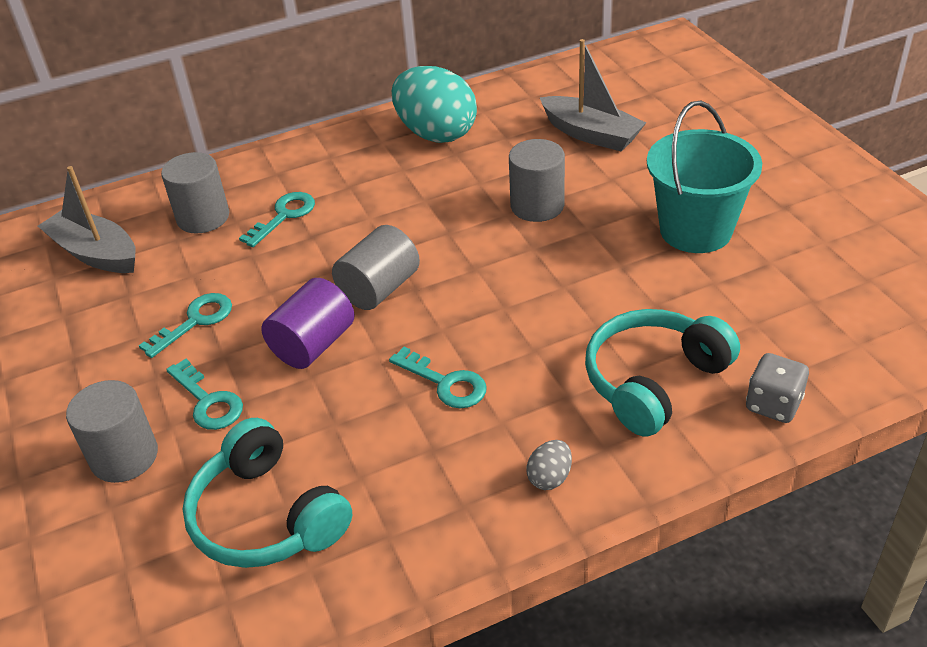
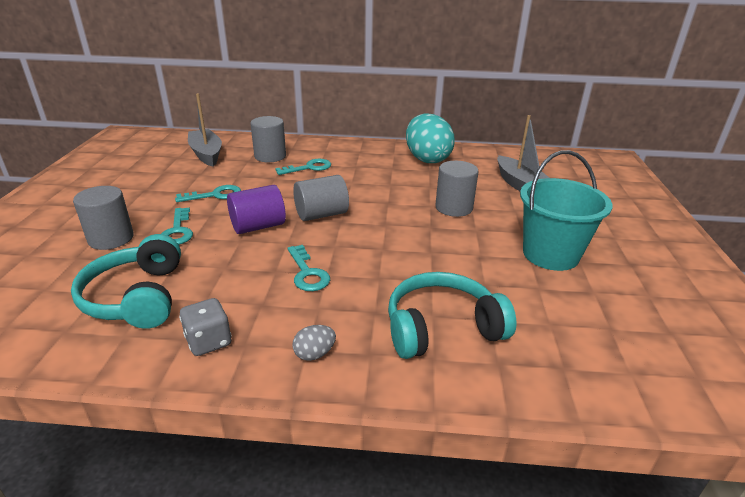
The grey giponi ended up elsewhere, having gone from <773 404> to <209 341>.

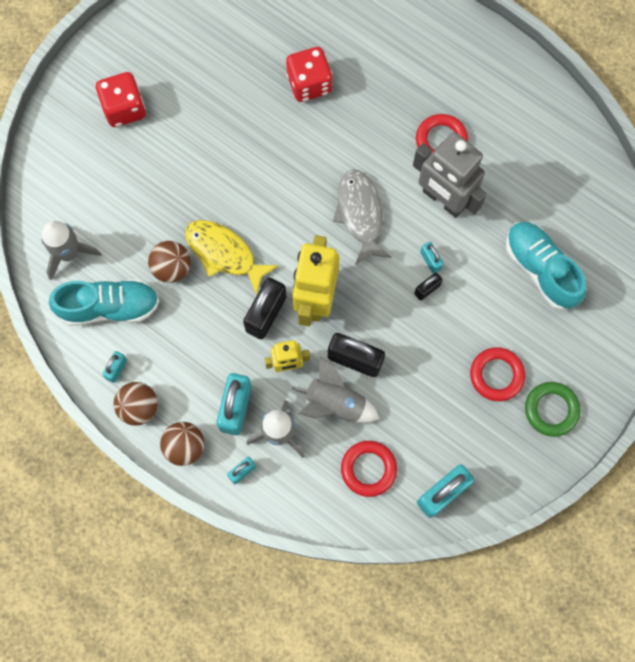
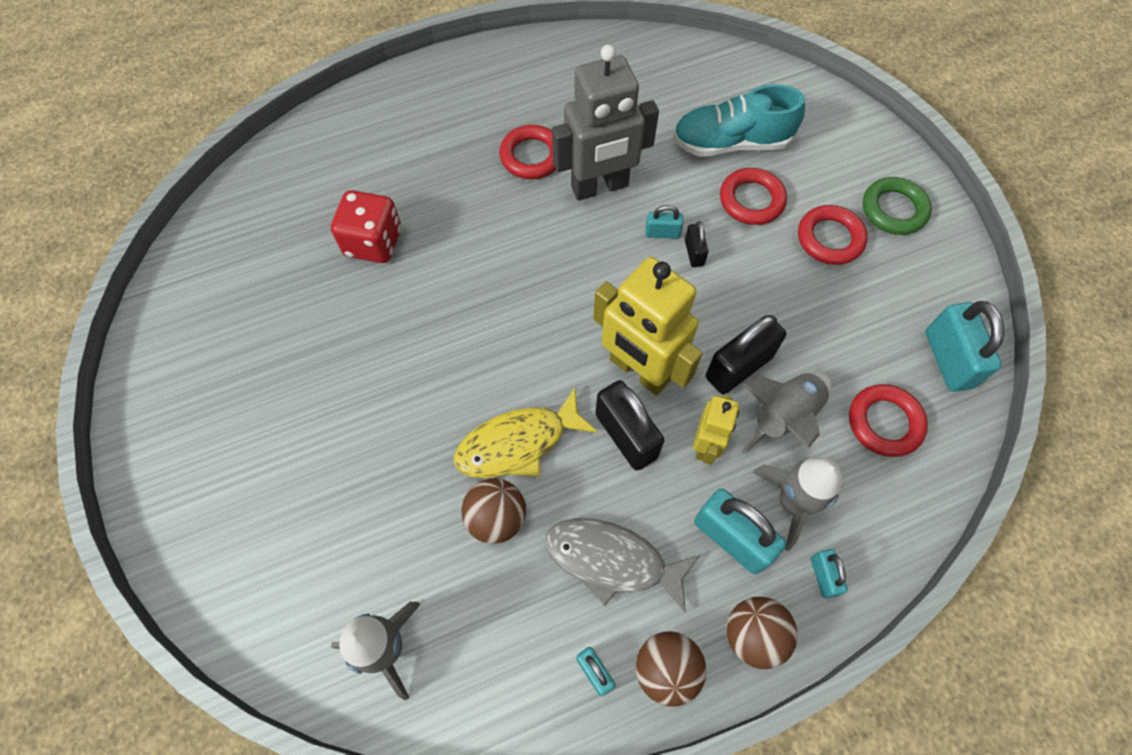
The second view lost the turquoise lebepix at <109 307>.
The second view lost the red giponi at <124 108>.
The second view gained the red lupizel at <751 200>.
The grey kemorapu ended up elsewhere, having gone from <360 214> to <612 560>.

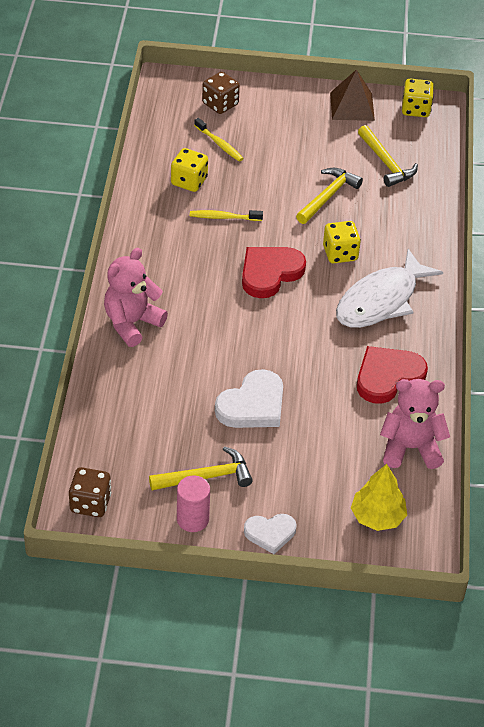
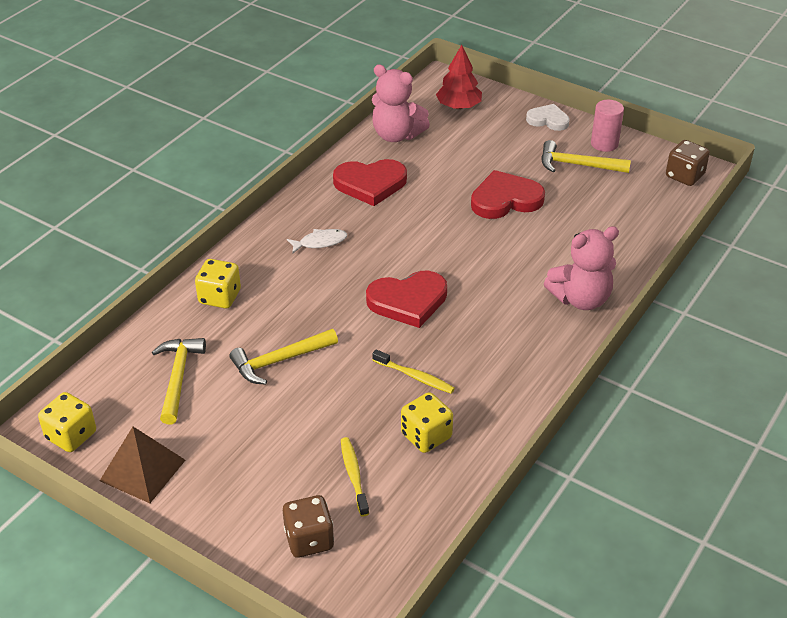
The yellow giponi ended up elsewhere, having gone from <340 253> to <220 297>.
What was the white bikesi at <252 405> turned into the red bikesi at <505 199>.
What was the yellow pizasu at <377 517> turned into the red pizasu at <458 106>.
The size of the white kemorapu at <381 300> changed by a factor of 0.44.

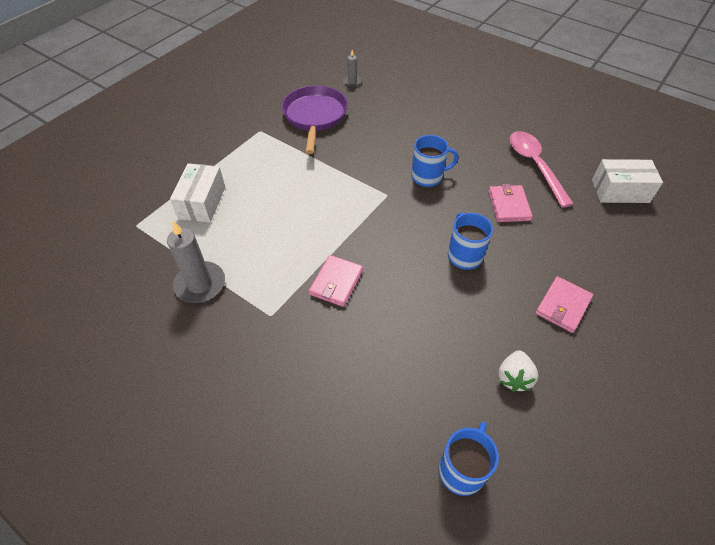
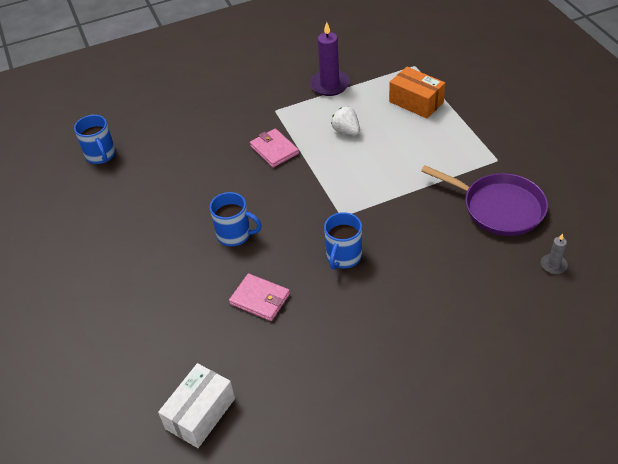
The second view lost the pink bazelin at <535 166>.
The second view lost the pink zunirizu at <563 306>.
The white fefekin ended up elsewhere, having gone from <514 377> to <346 131>.
What was the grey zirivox at <200 284> turned into the purple zirivox at <329 85>.
What was the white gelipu at <202 202> turned into the orange gelipu at <416 102>.

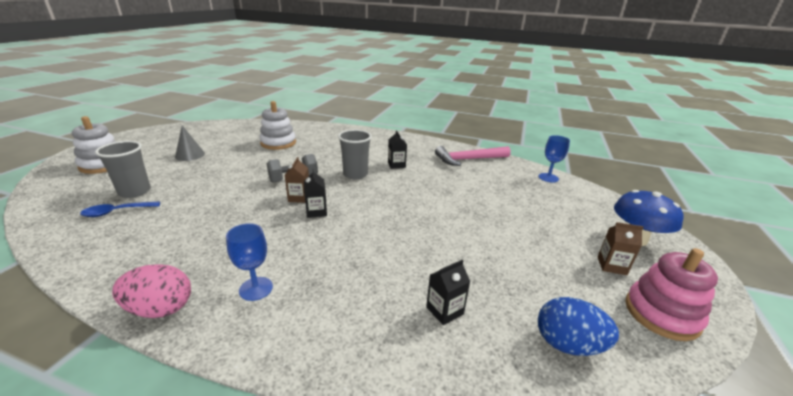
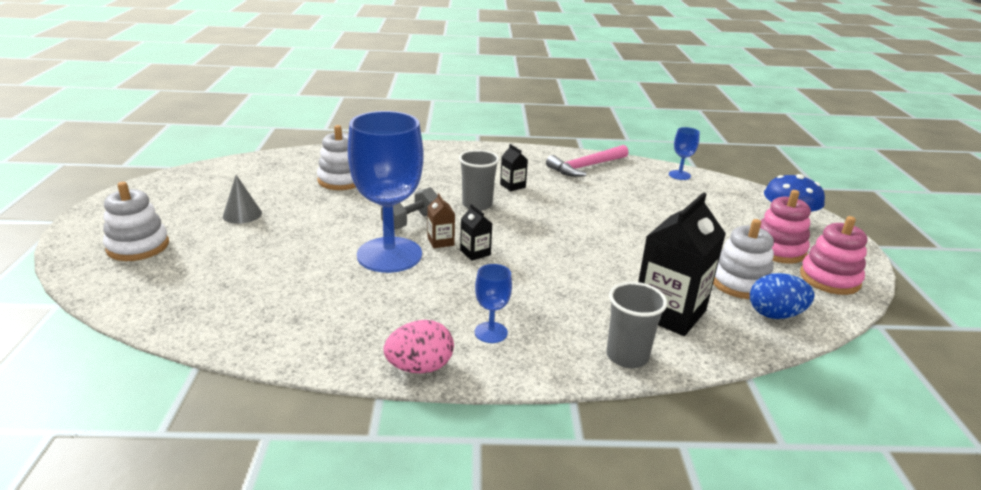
The second view lost the blue bazelin at <116 212>.
The second view gained the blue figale at <389 255>.
The second view gained the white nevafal at <739 283>.
The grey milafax ended up elsewhere, having gone from <135 192> to <627 356>.
Where the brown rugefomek stood at <611 266>, the pink nevafal came to stand at <777 250>.
The size of the black rugefomek at <444 310> changed by a factor of 2.20.

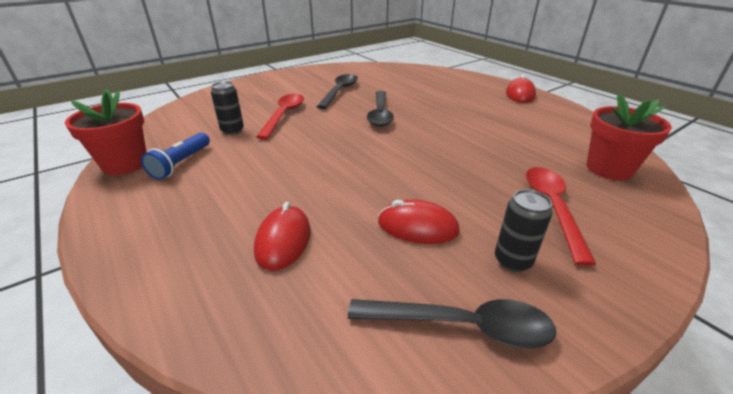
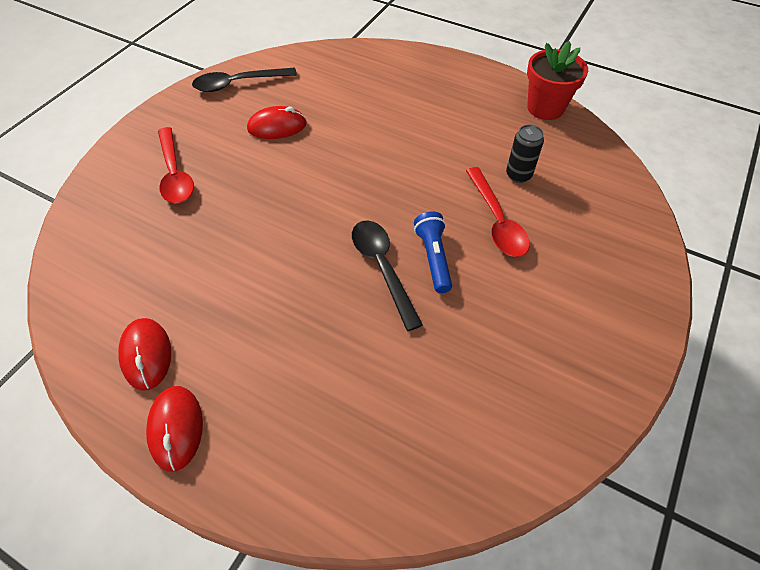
The second view lost the black bazelin at <340 91>.
The second view lost the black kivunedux at <512 260>.
The second view lost the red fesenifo at <609 169>.
The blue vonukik ended up elsewhere, having gone from <181 163> to <433 258>.
The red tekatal ended up elsewhere, having gone from <283 240> to <146 355>.

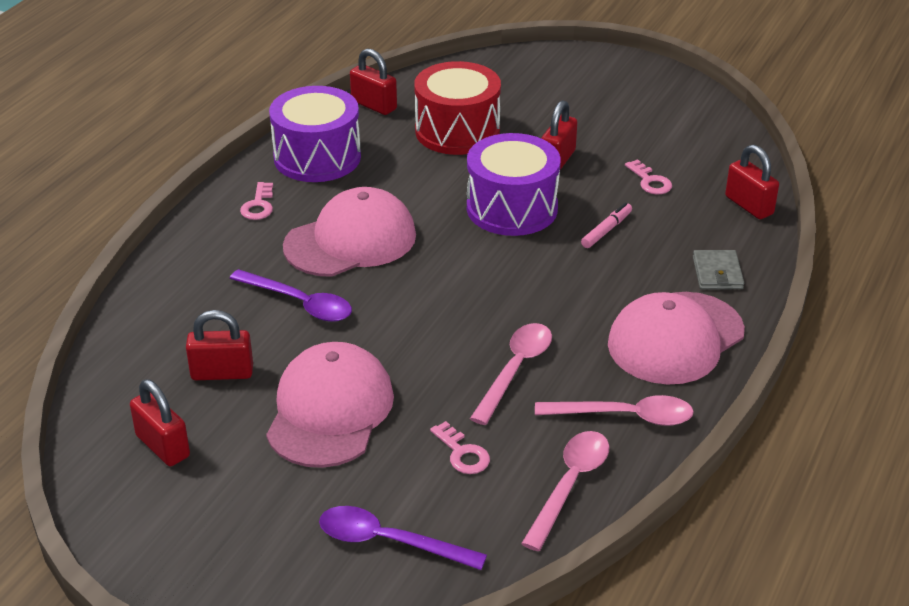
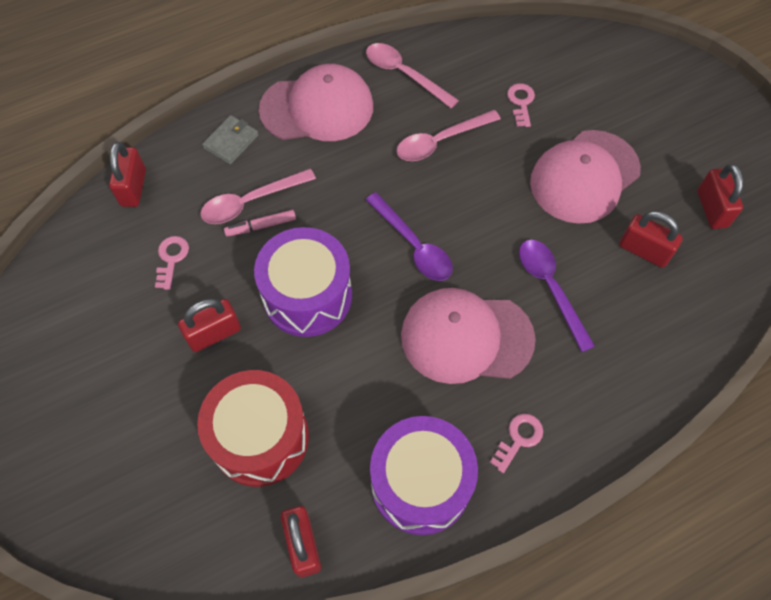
The purple bazelin ended up elsewhere, having gone from <389 542> to <413 245>.
The pink bazelin ended up elsewhere, having gone from <569 485> to <251 202>.

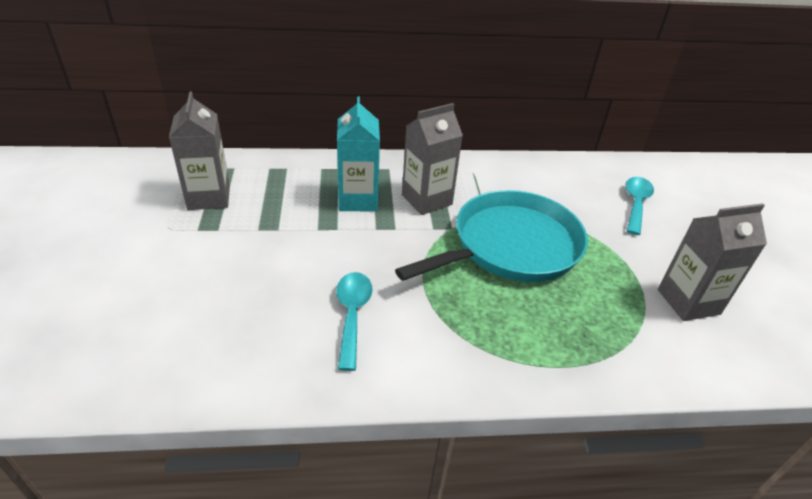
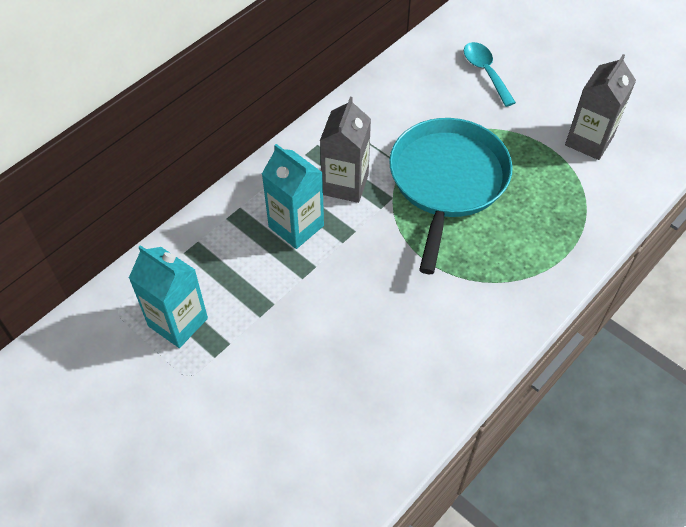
The second view lost the turquoise bazelin at <352 315>.
What was the grey rugefomek at <209 197> turned into the turquoise rugefomek at <178 322>.

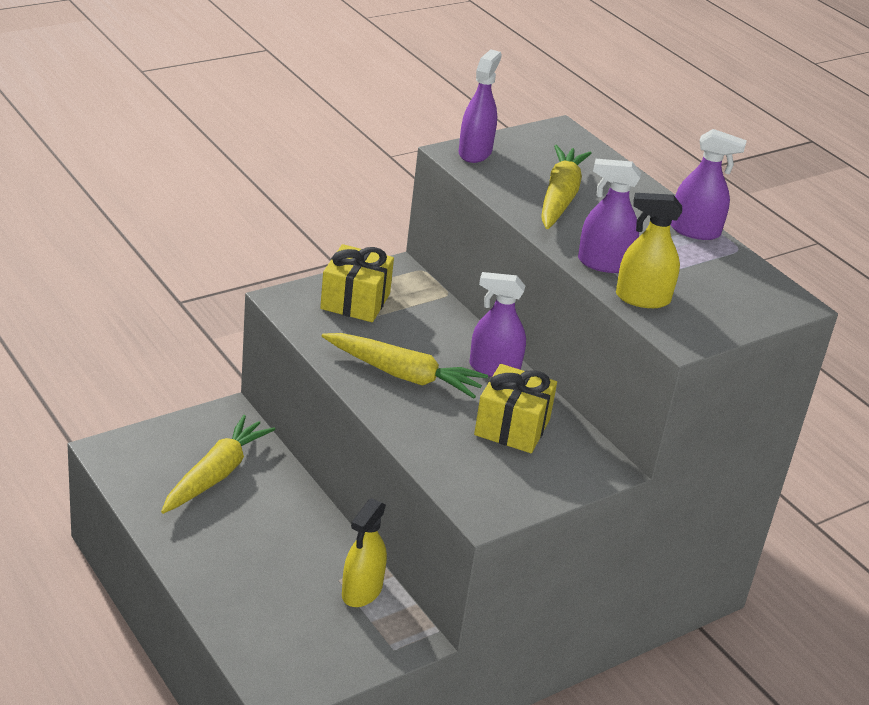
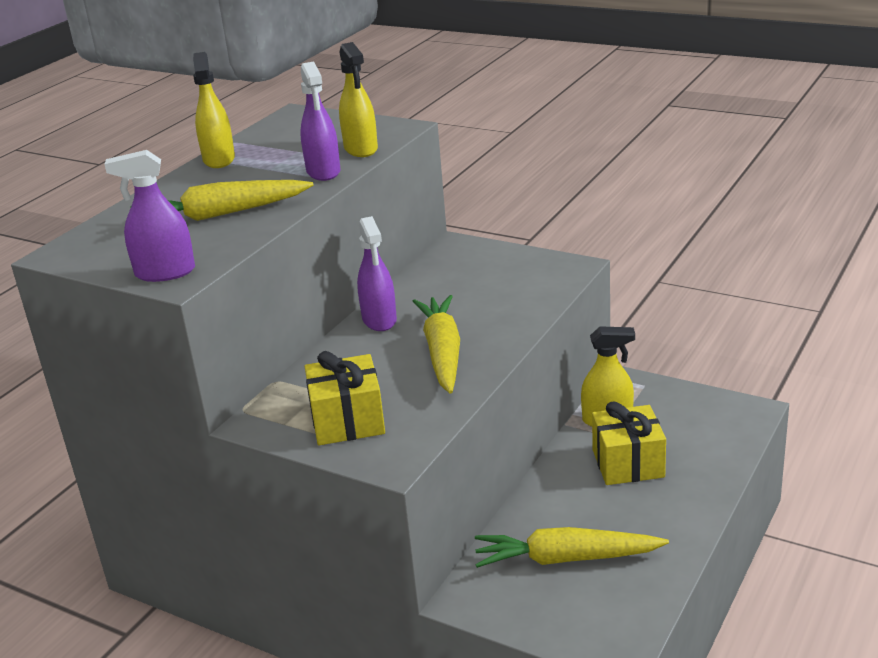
The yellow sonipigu ended up elsewhere, having gone from <512 427> to <628 463>.
What was the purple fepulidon at <695 231> turned into the yellow fepulidon at <219 159>.

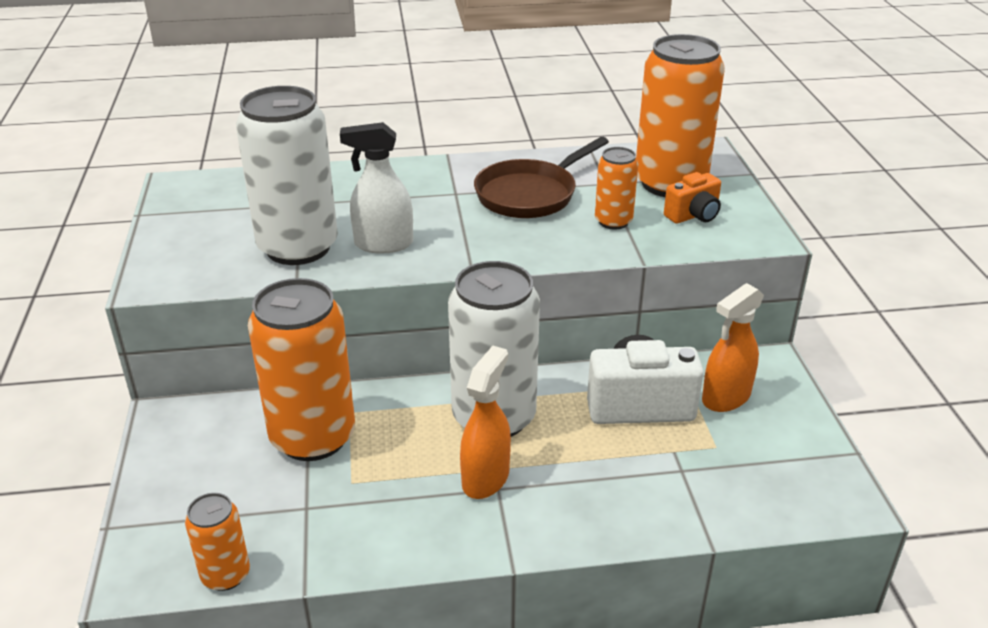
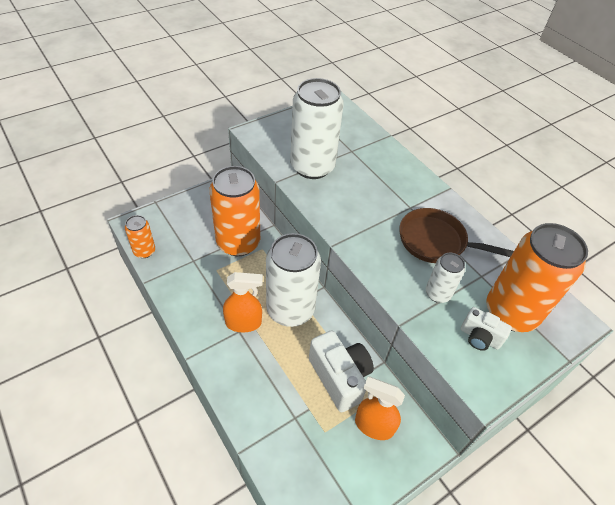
The second view lost the white fepulidon at <383 244>.
What was the orange kivunedux at <613 221> turned into the white kivunedux at <437 293>.
What was the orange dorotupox at <693 215> turned into the white dorotupox at <479 337>.

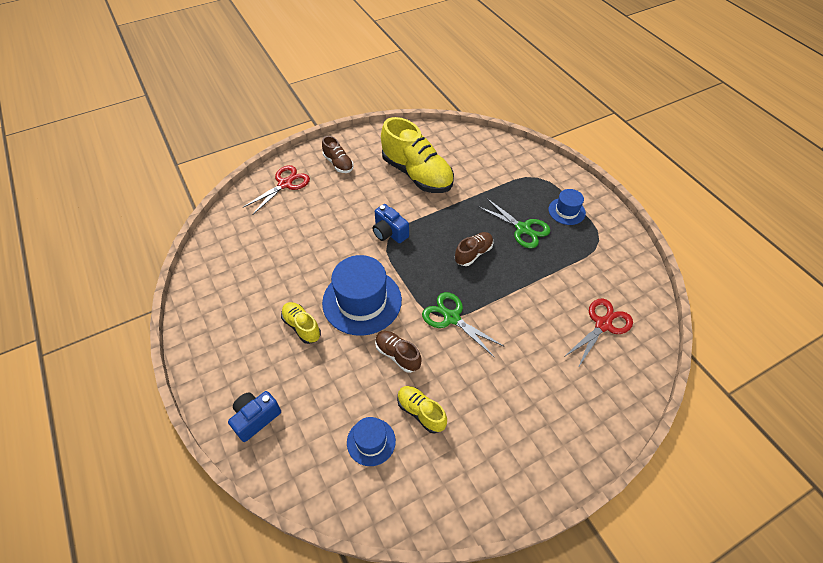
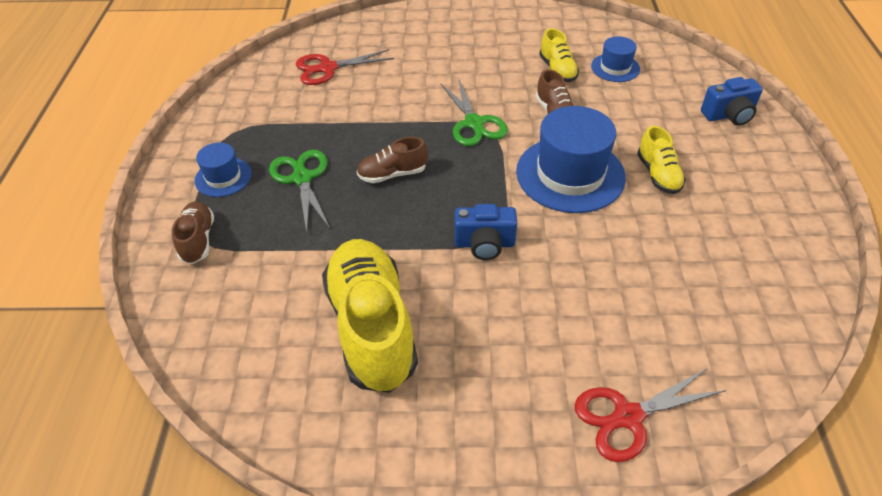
The brown lebepix ended up elsewhere, having gone from <338 163> to <198 240>.
The blue dorotupox at <389 233> ended up facing another way, 105 degrees clockwise from before.

